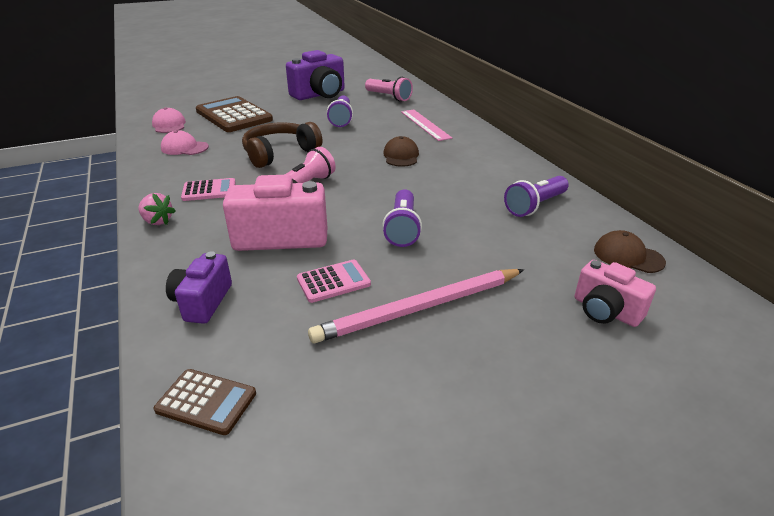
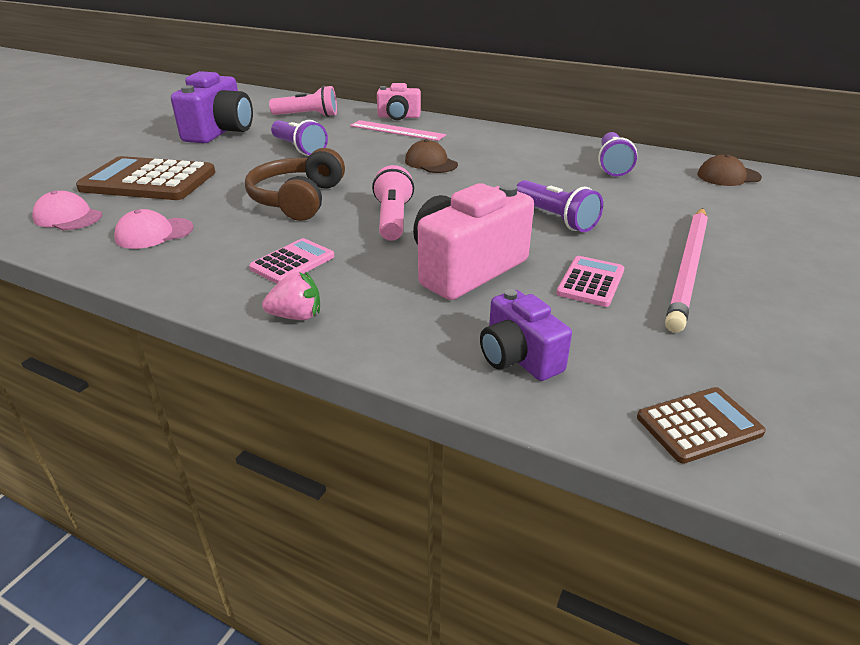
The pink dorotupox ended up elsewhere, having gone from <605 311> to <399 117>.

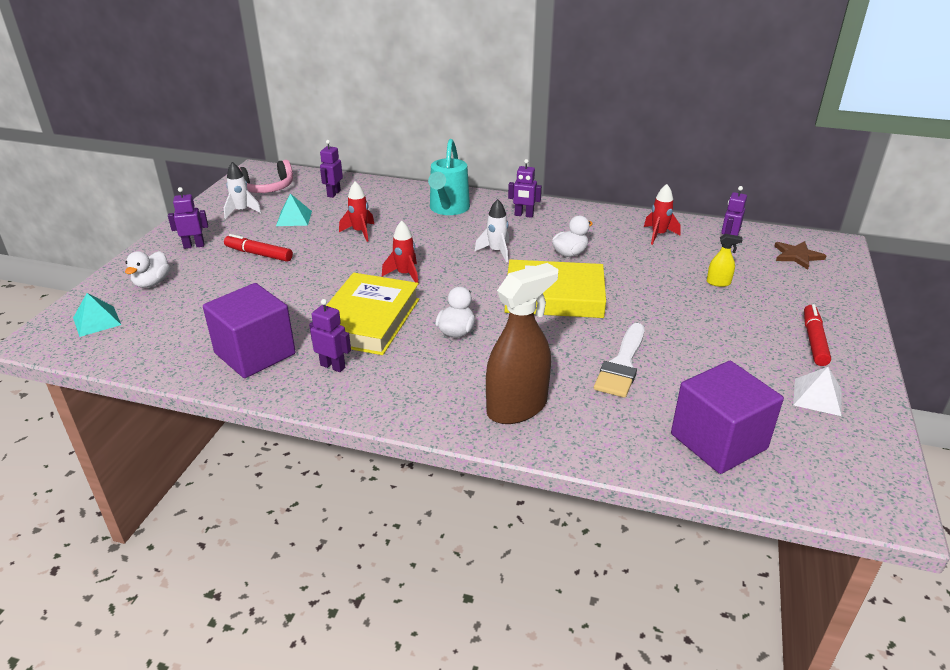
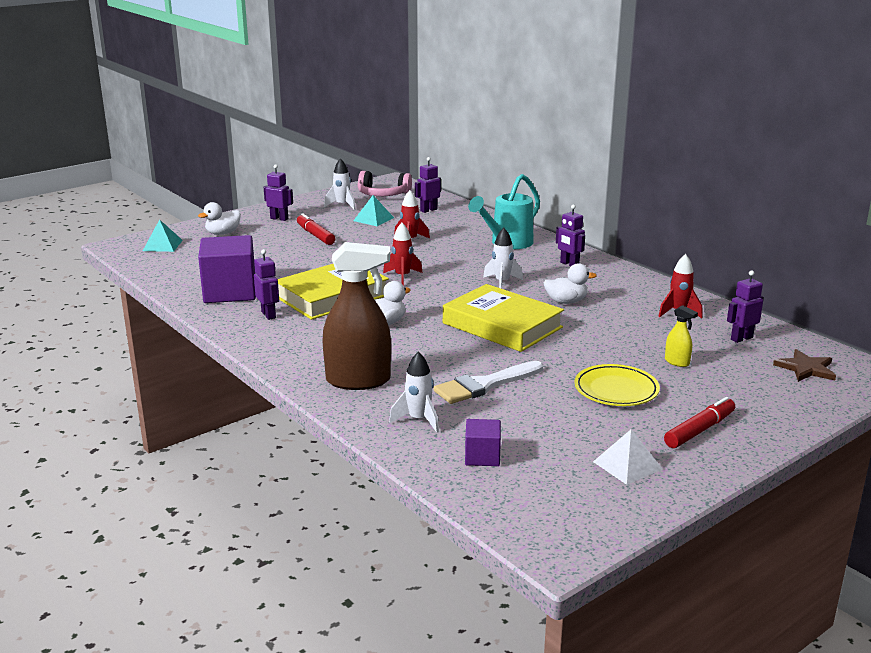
The second view gained the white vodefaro at <418 420>.
The second view gained the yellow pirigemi at <616 390>.
The size of the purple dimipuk at <718 441> changed by a factor of 0.49.

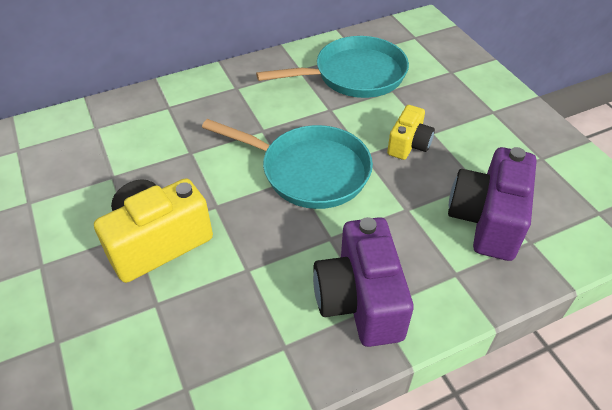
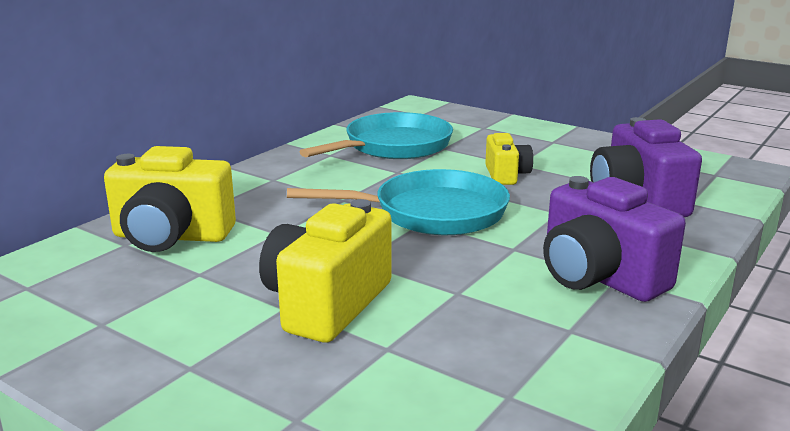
The second view gained the yellow dorotupox at <171 237>.

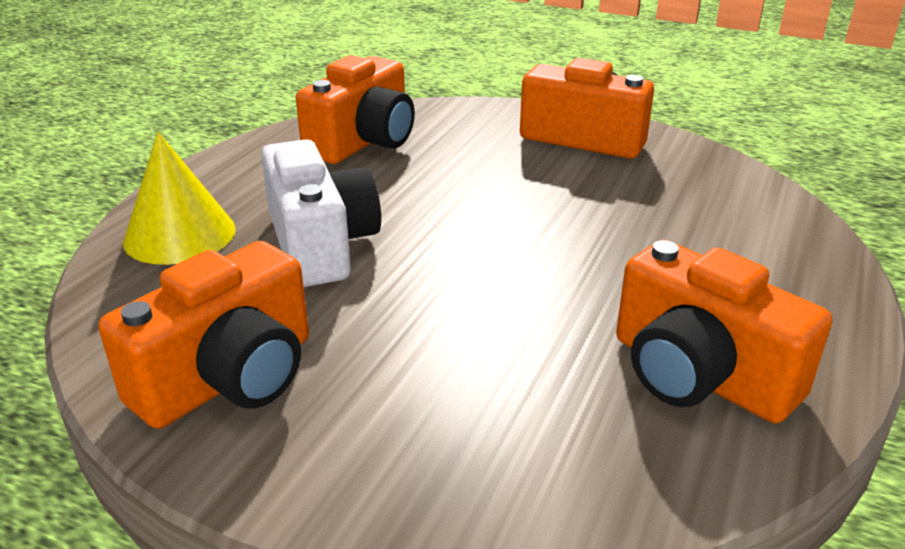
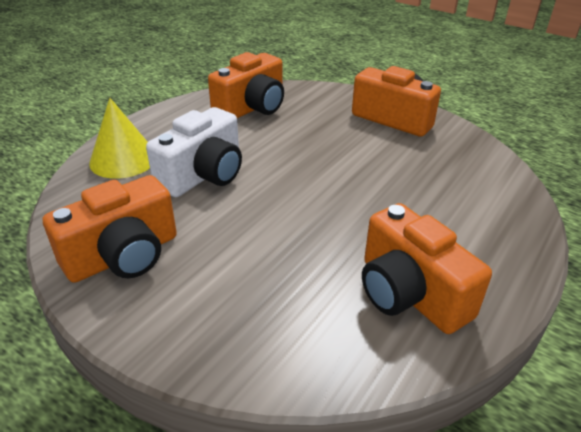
The white dorotupox at <321 244> ended up facing another way, 45 degrees clockwise from before.

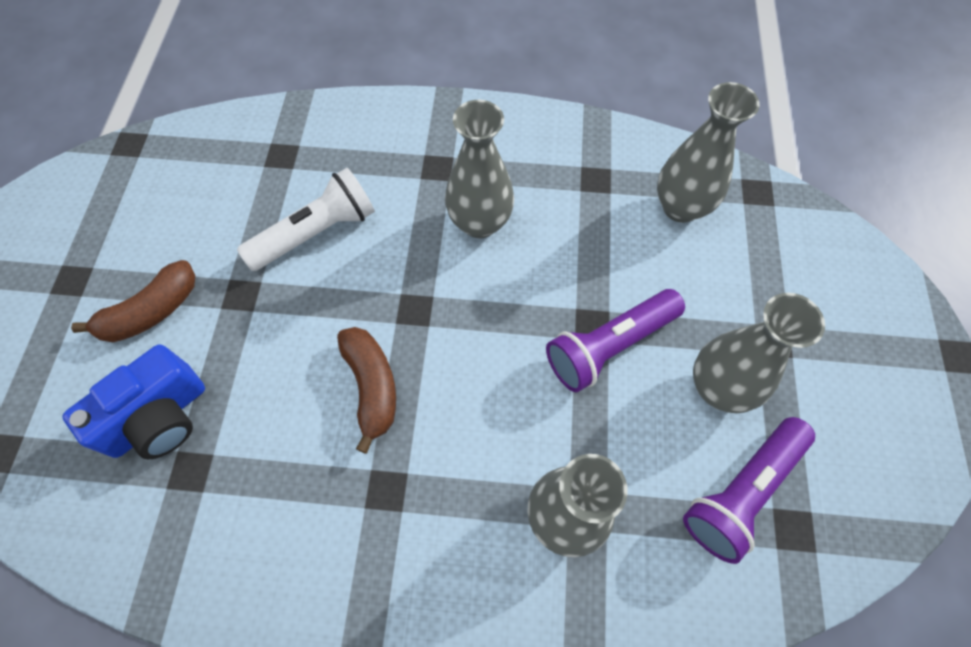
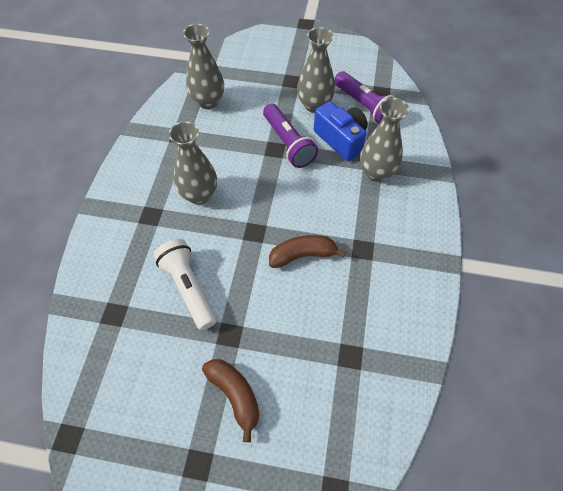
The blue dorotupox ended up elsewhere, having gone from <159 417> to <341 139>.

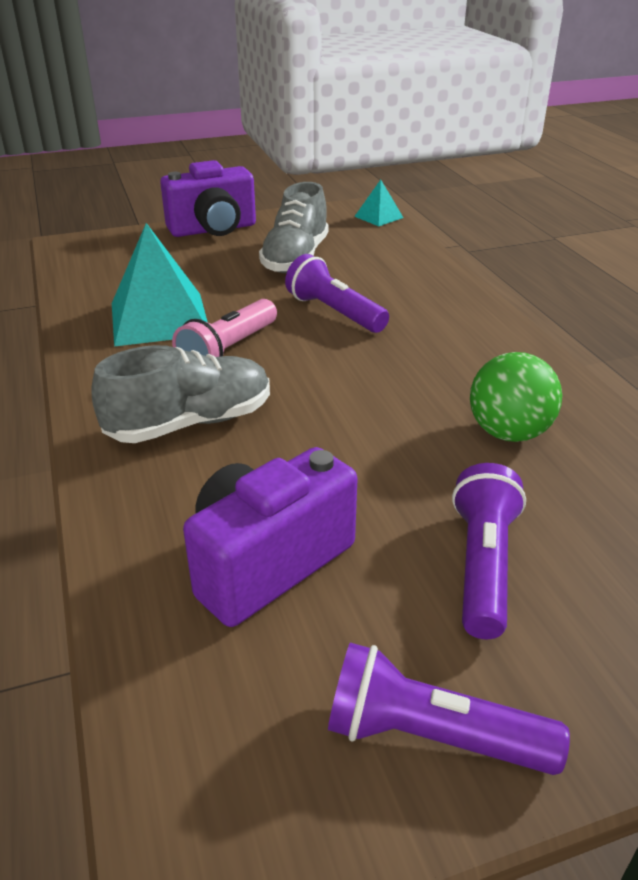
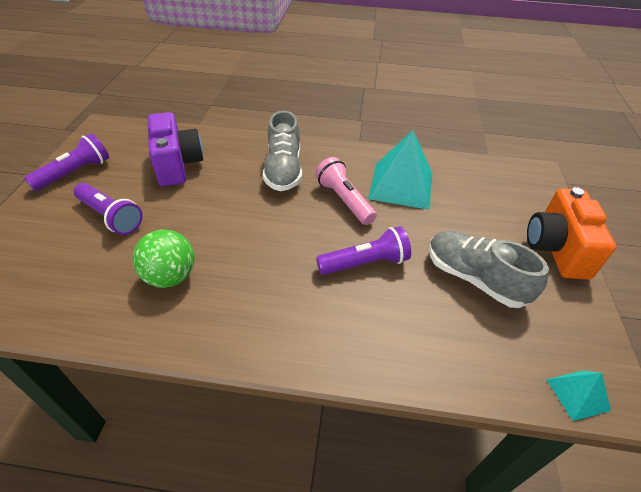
What was the purple dorotupox at <213 229> turned into the orange dorotupox at <556 249>.

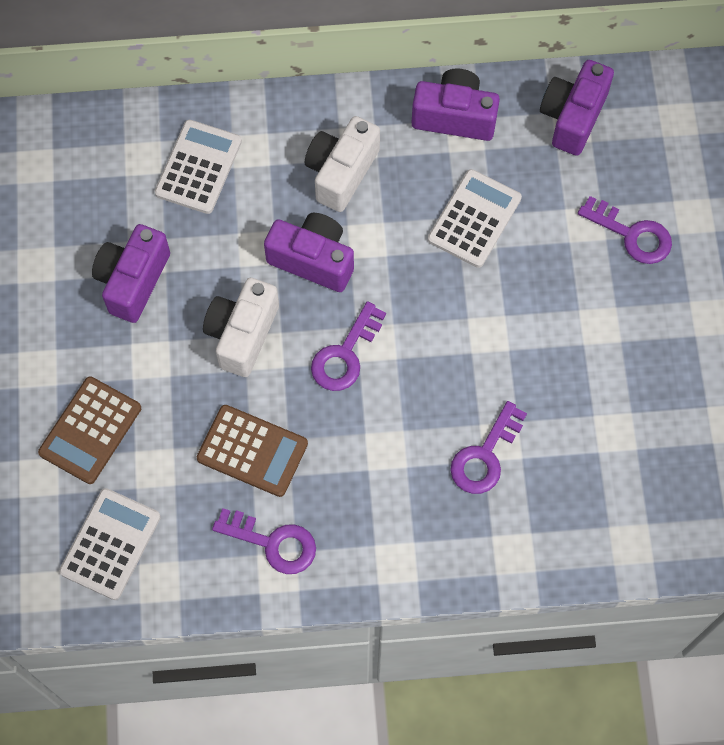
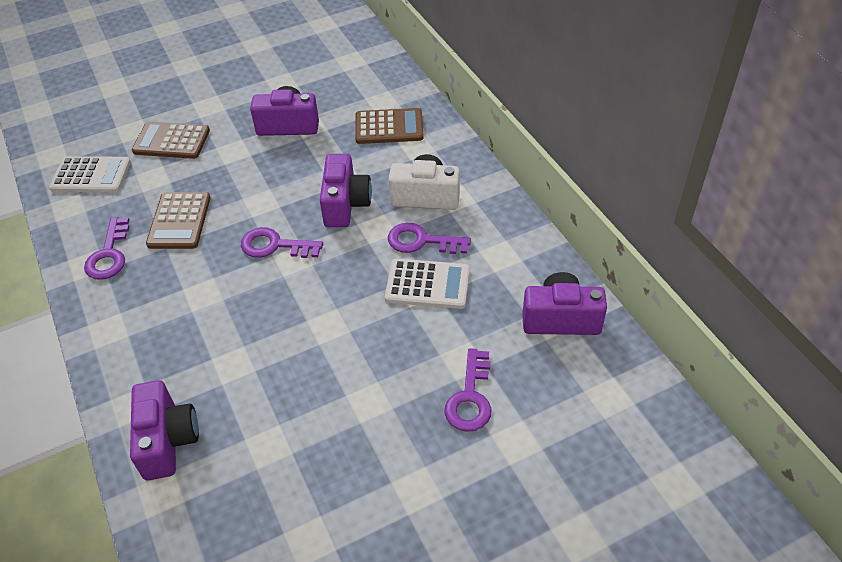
The second view lost the white dorotupox at <242 334>.
The purple dorotupox ended up elsewhere, having gone from <454 116> to <167 440>.
The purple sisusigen ended up elsewhere, having gone from <485 456> to <421 241>.
What was the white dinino at <198 167> turned into the brown dinino at <389 127>.

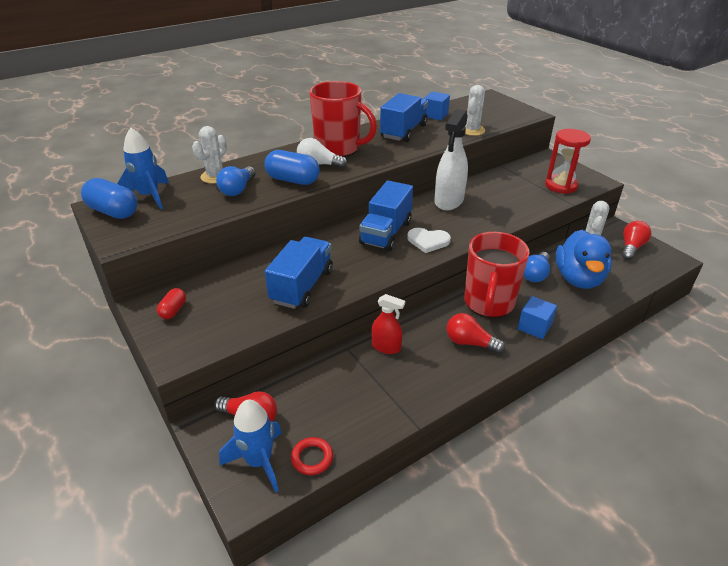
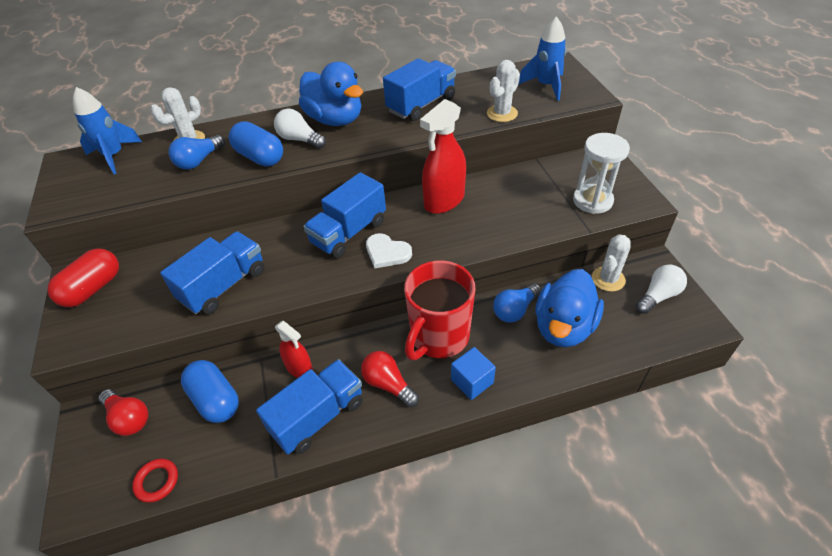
The second view lost the blue dimipuk at <435 115>.
The second view gained the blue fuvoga at <318 416>.
The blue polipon ended up elsewhere, having gone from <113 212> to <215 400>.
The blue vodefaro ended up elsewhere, having gone from <259 462> to <545 86>.
Where the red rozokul stood at <339 148>, the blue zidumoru came to stand at <335 119>.
What was the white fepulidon at <449 201> turned into the red fepulidon at <444 200>.
What was the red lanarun at <561 186> turned into the white lanarun at <592 201>.
What was the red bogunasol at <631 247> turned into the white bogunasol at <658 296>.
The size of the red polipon at <173 310> changed by a factor of 1.81.

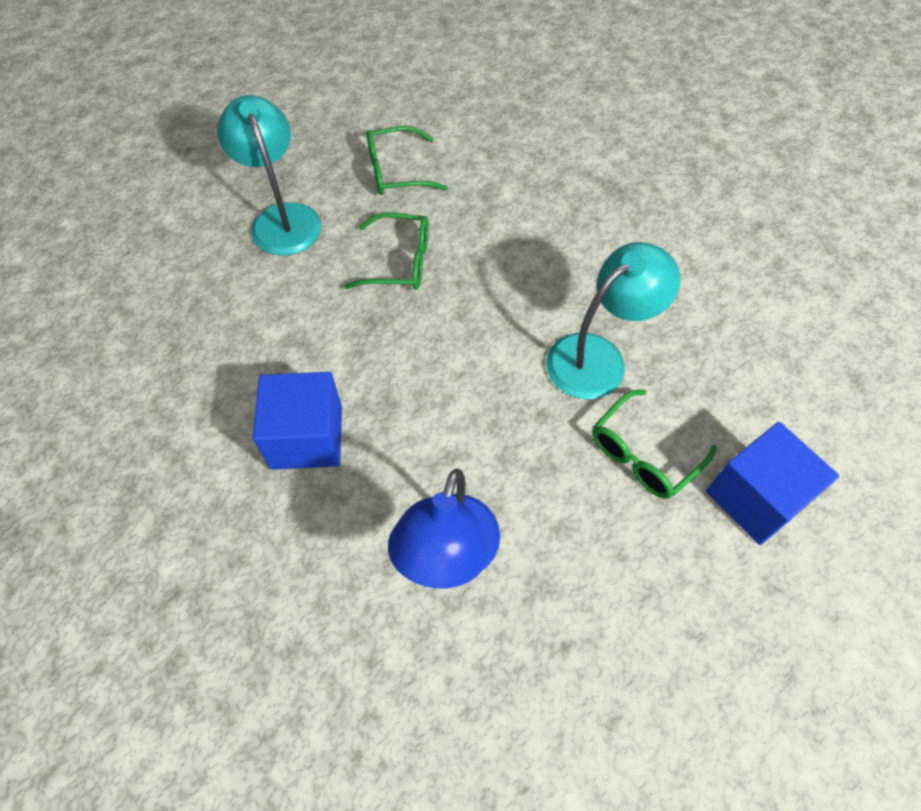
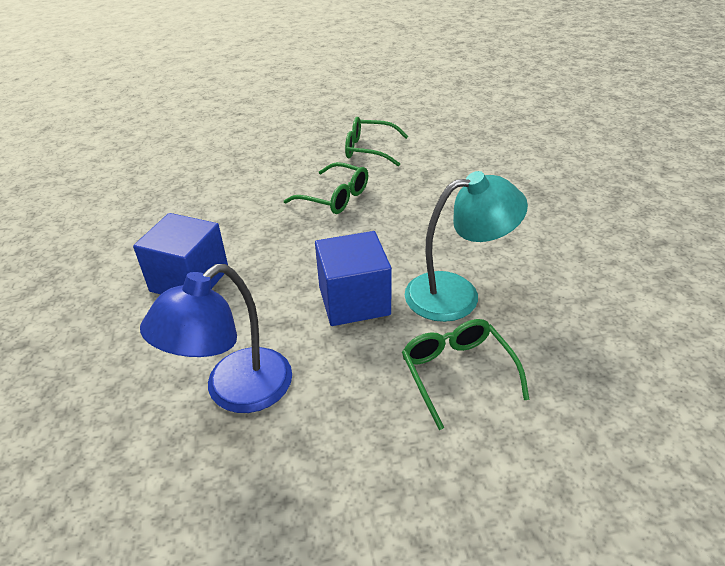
The second view lost the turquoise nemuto at <282 218>.
The blue dimipuk ended up elsewhere, having gone from <755 497> to <354 300>.
The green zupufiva at <644 453> ended up facing another way, 90 degrees clockwise from before.

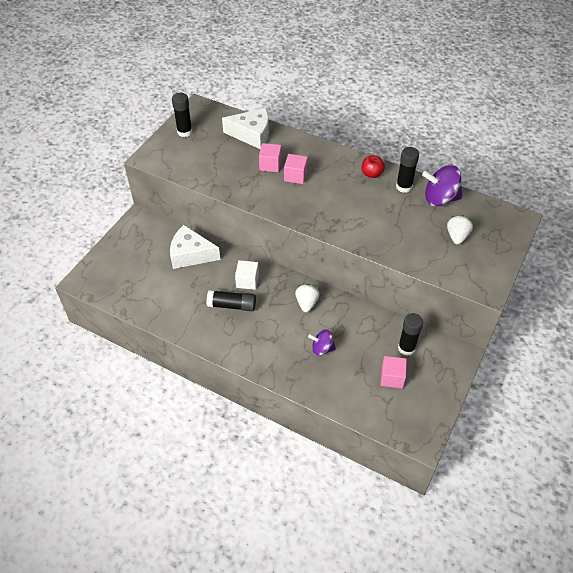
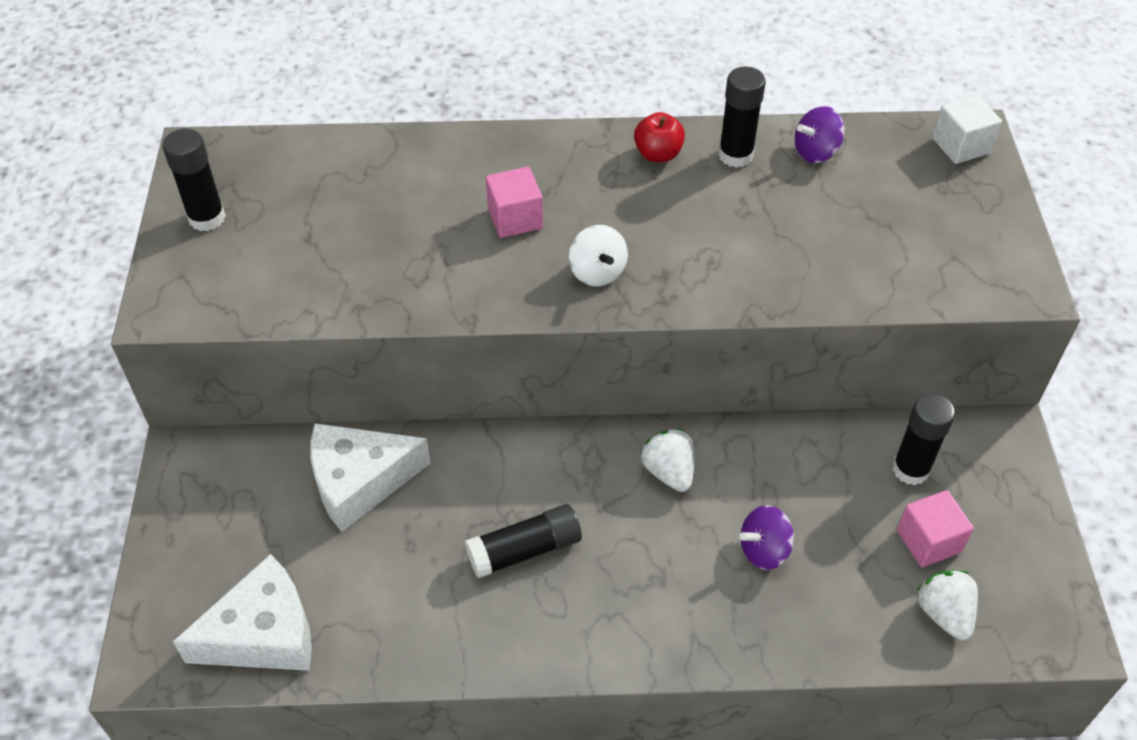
The second view lost the pink dimipuk at <270 165>.
The second view gained the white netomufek at <597 272>.
The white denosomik ended up elsewhere, having gone from <252 134> to <263 634>.
The white dimipuk ended up elsewhere, having gone from <247 281> to <961 146>.
The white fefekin ended up elsewhere, having gone from <457 236> to <944 614>.
The size of the purple netomufek at <440 199> changed by a factor of 0.60.

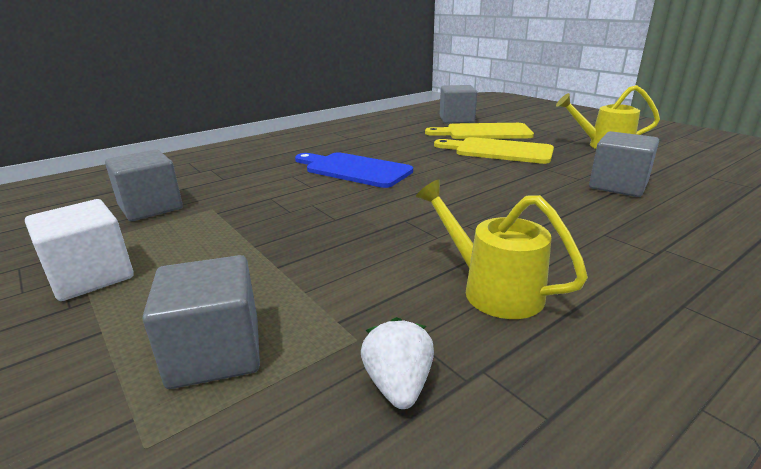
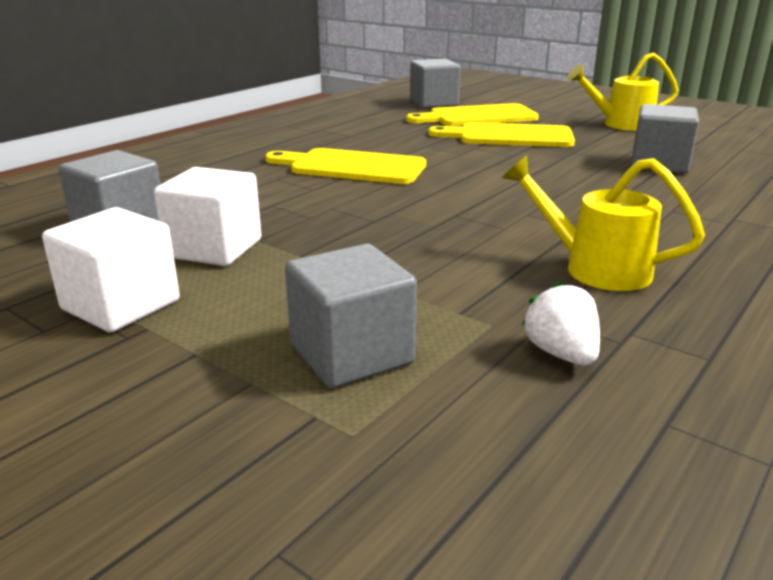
The second view gained the white dimipuk at <214 248>.
What was the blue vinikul at <354 169> turned into the yellow vinikul at <352 167>.

